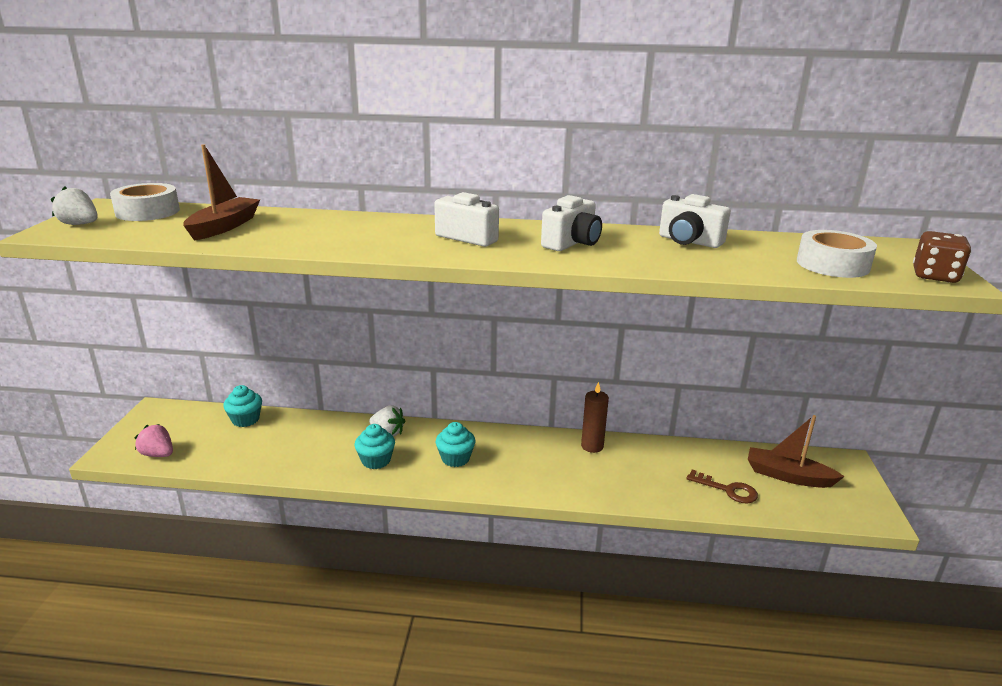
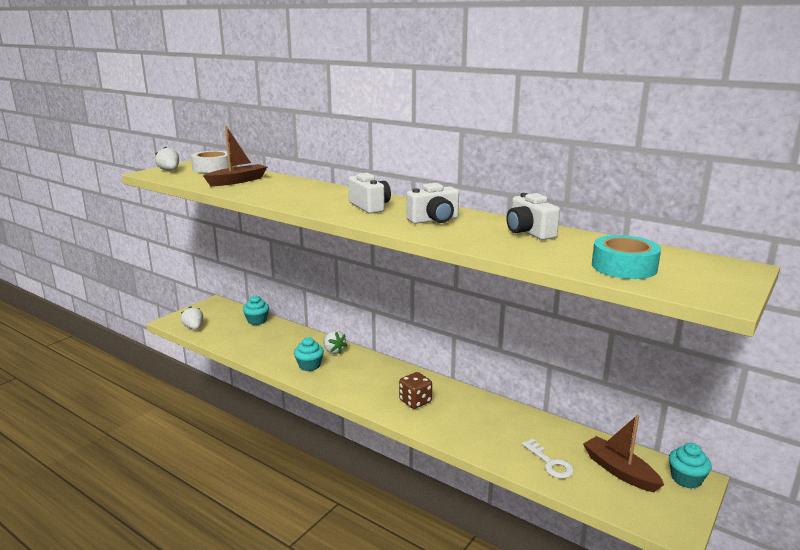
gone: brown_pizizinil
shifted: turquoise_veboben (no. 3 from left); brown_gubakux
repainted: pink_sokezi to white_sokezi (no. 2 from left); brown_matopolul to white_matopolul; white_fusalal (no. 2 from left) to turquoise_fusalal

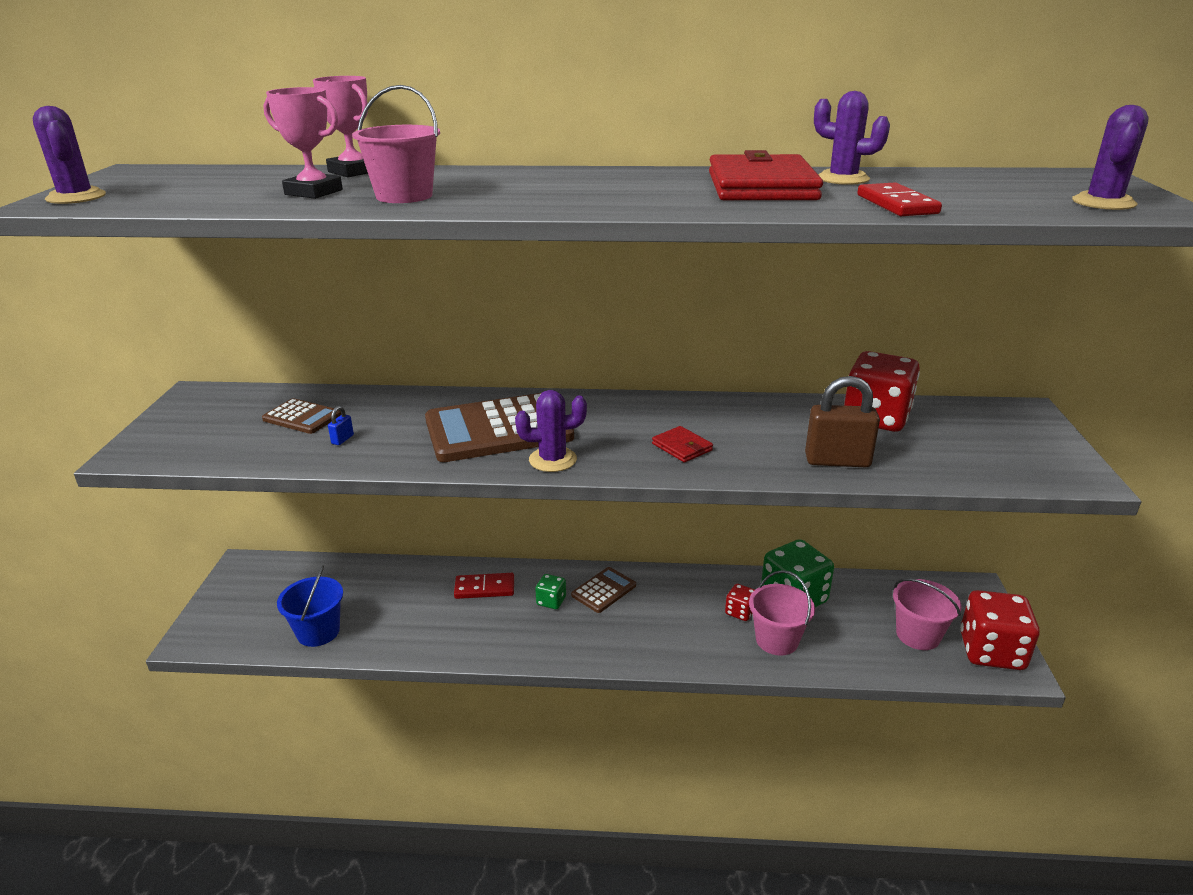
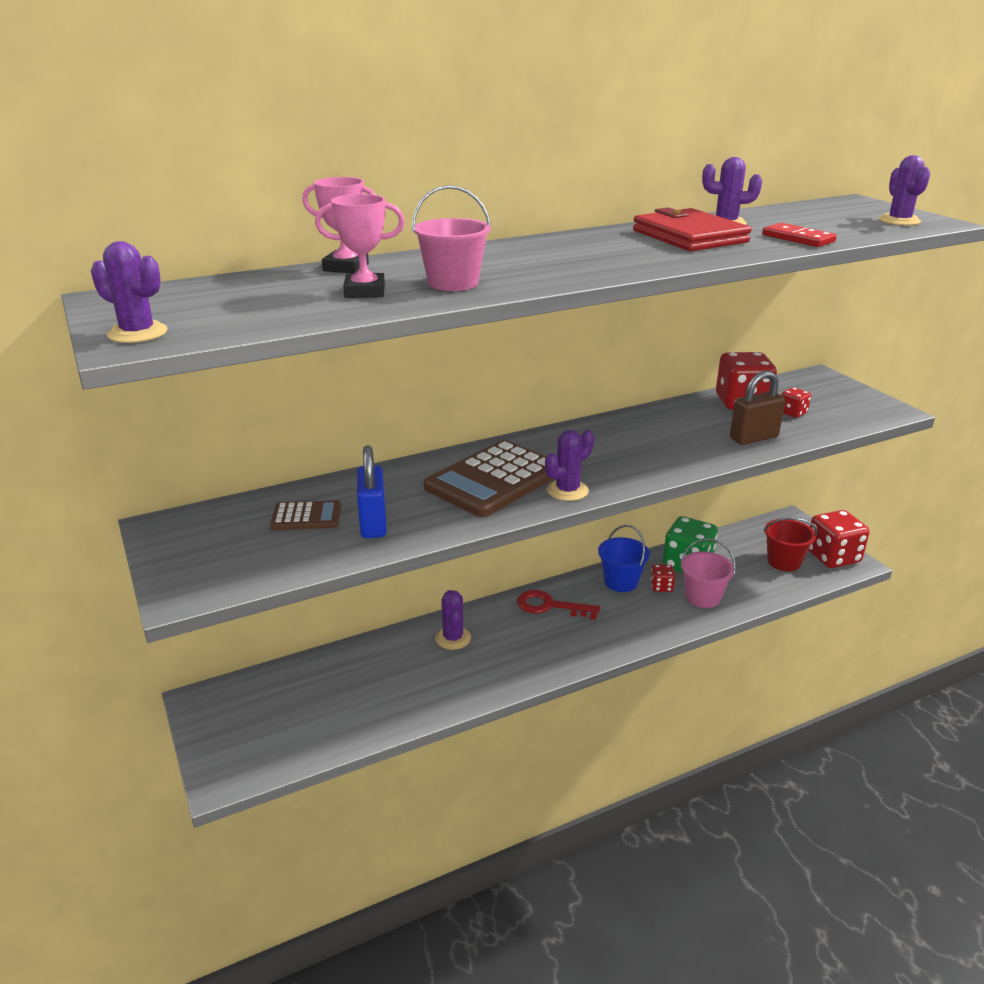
gone: green_gubakux (no. 1 from left); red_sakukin (no. 1 from left)
new: red_gubakux (no. 3 from left)
shifted: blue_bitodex
swapped: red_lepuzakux (no. 1 from left) to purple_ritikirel (no. 2 from left); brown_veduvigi (no. 3 from left) to red_matopolul
repainted: pink_bitodex (no. 3 from left) to red_bitodex
scaled: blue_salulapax x2.38

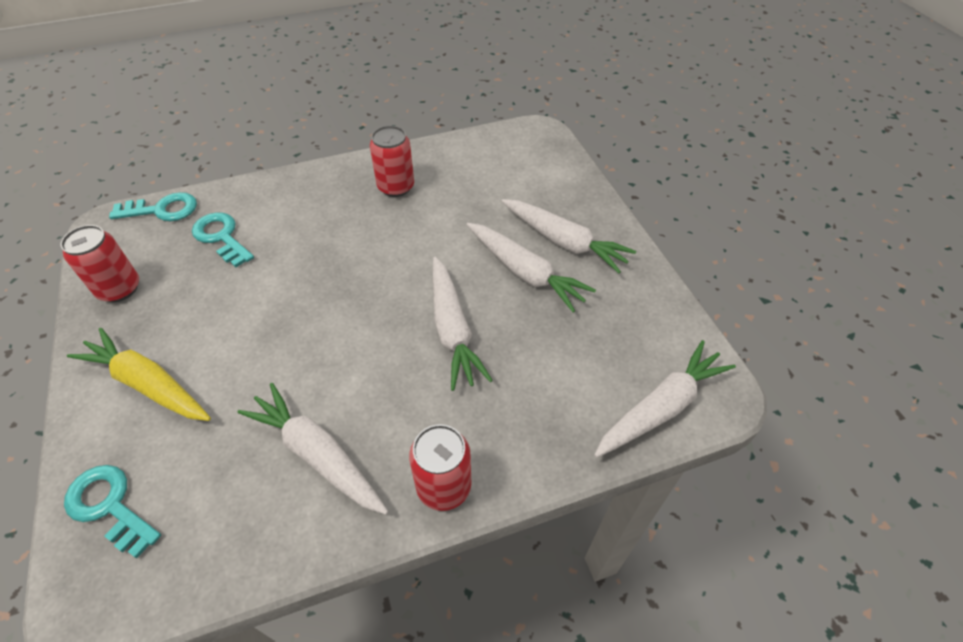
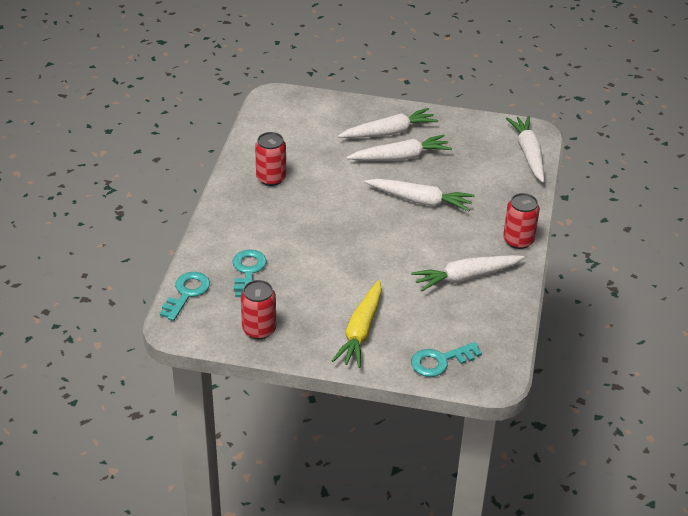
rotated: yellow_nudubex 45 degrees counterclockwise; turquoise_matopolul (no. 3 from left in the first image) 105 degrees clockwise

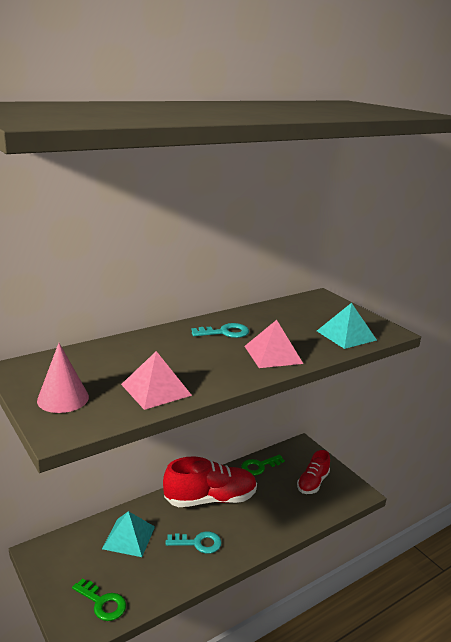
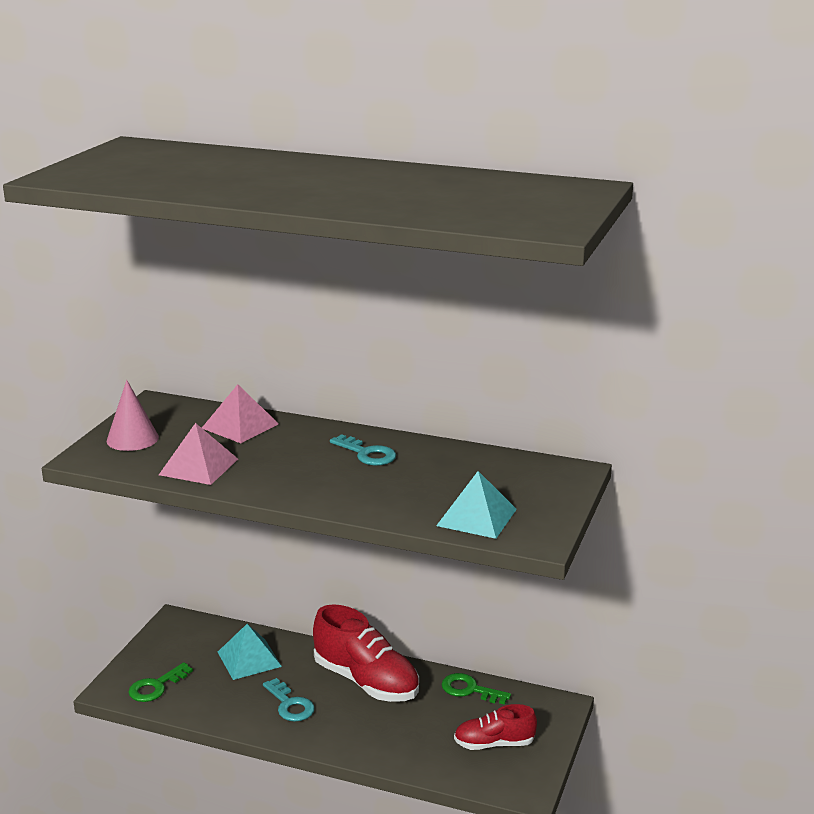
shifted: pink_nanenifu (no. 2 from left)
rotated: green_matopolul (no. 1 from left) 45 degrees clockwise

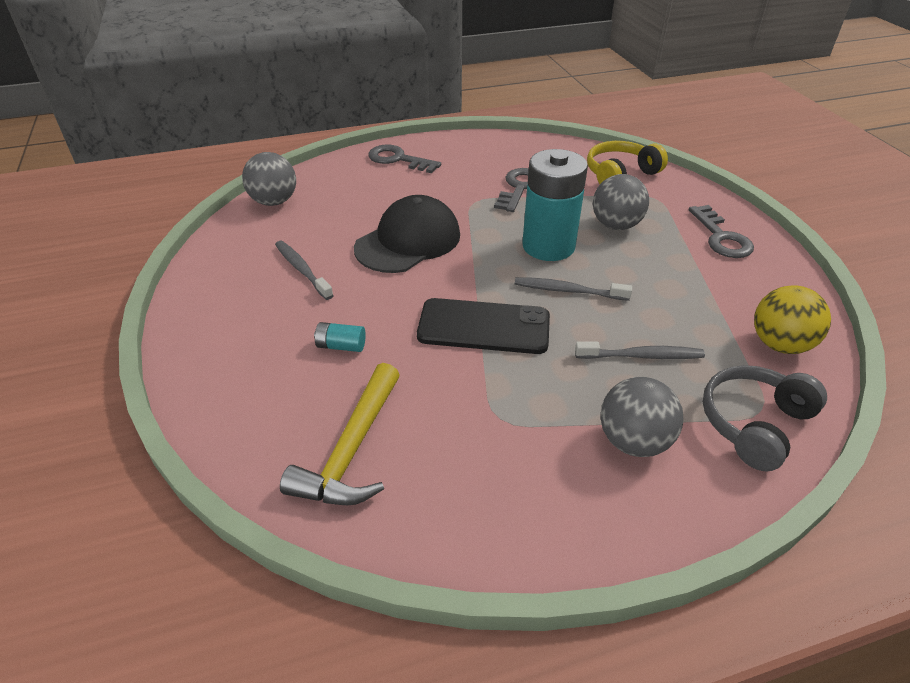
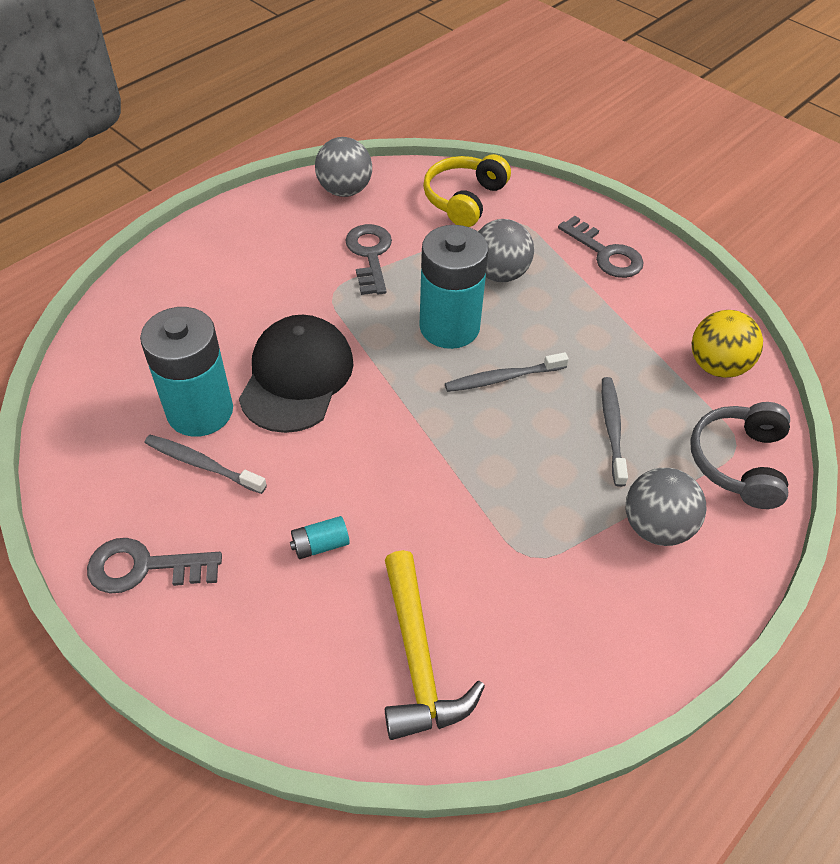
gone: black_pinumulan
new: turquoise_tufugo (no. 1 from left)
shifted: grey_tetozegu (no. 1 from left); grey_matopolul (no. 1 from left)
rotated: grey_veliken (no. 3 from left) 60 degrees counterclockwise

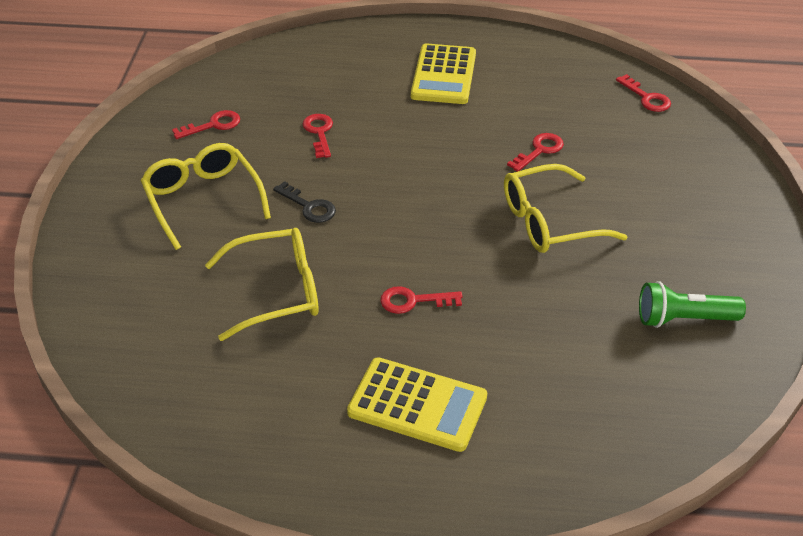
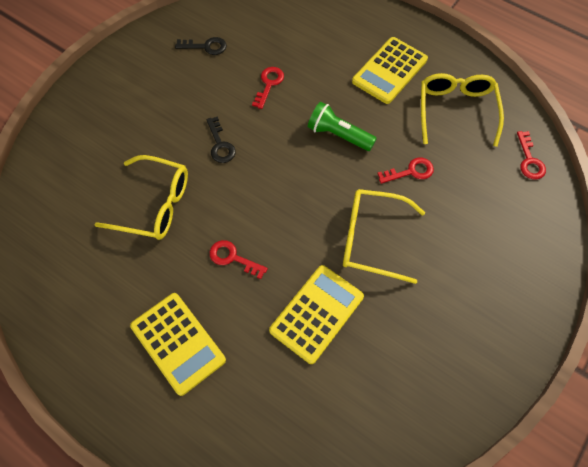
new: yellow_veduvigi (no. 2 from left)
shifted: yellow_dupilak (no. 1 from left in the first image) to yellow_dupilak (no. 3 from left); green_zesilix
repainted: red_matopolul (no. 1 from left) to black_matopolul (no. 1 from left)

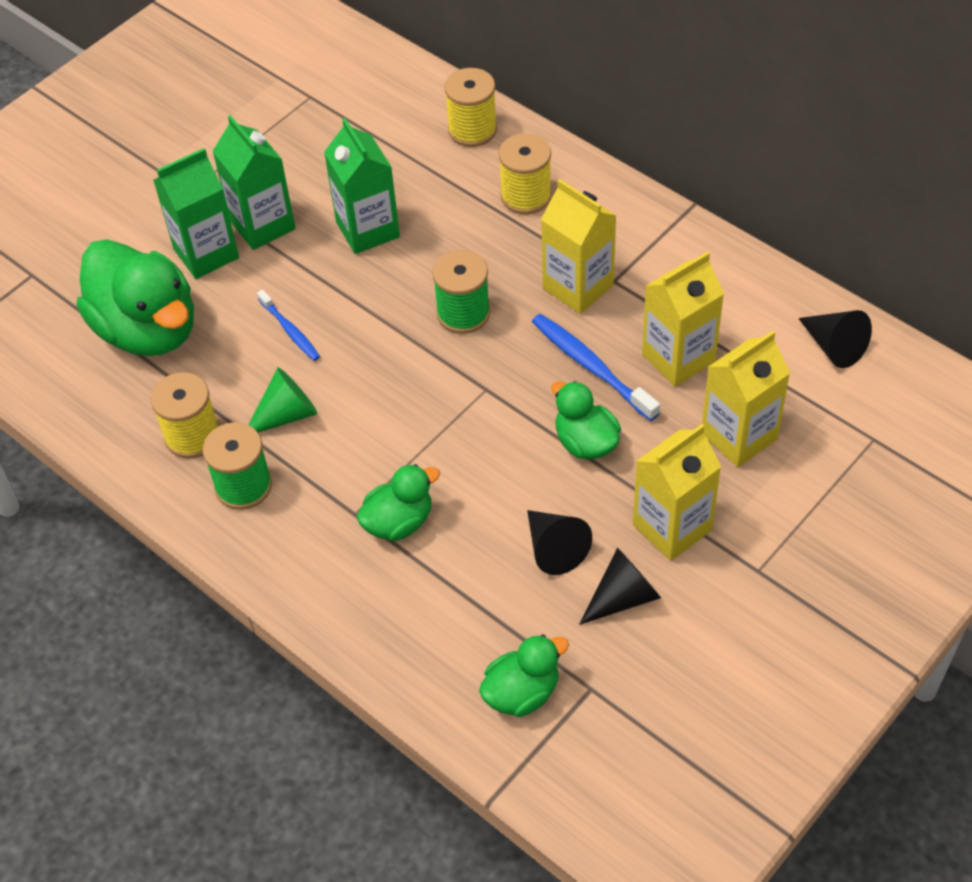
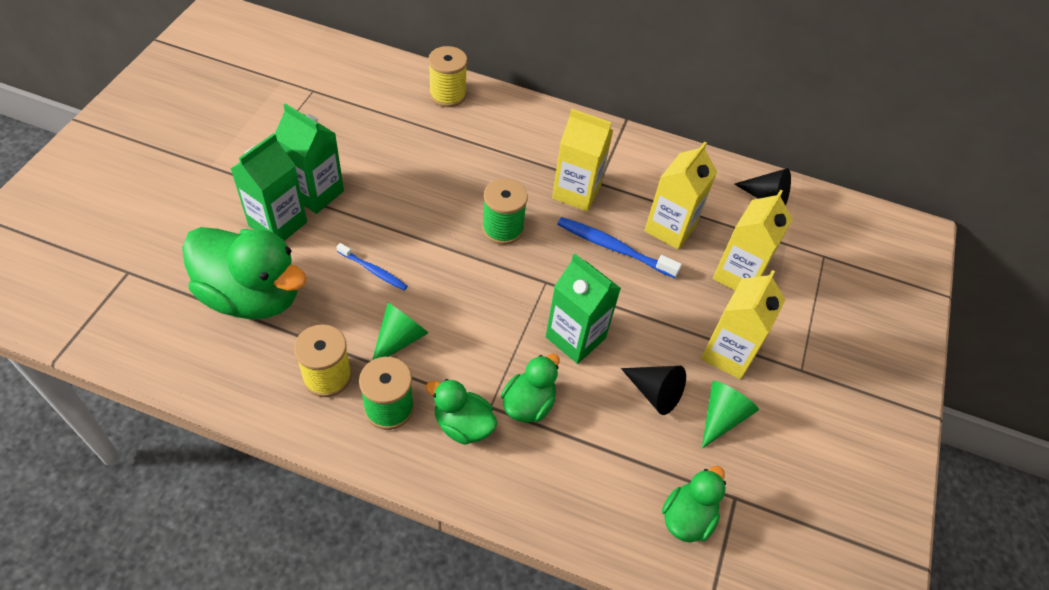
gone: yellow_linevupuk (no. 3 from left)
shifted: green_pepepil (no. 3 from left); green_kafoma (no. 4 from left in the first image) to green_kafoma (no. 2 from left)
repainted: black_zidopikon (no. 2 from left) to green_zidopikon (no. 2 from left)

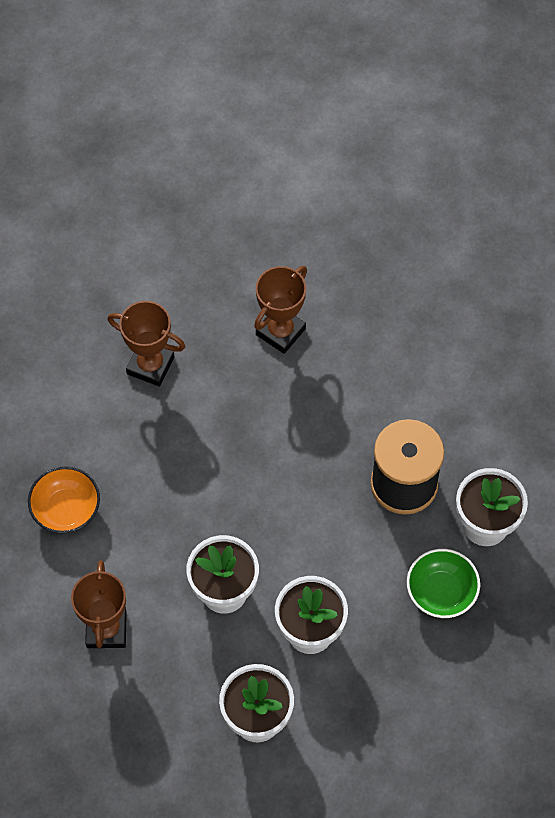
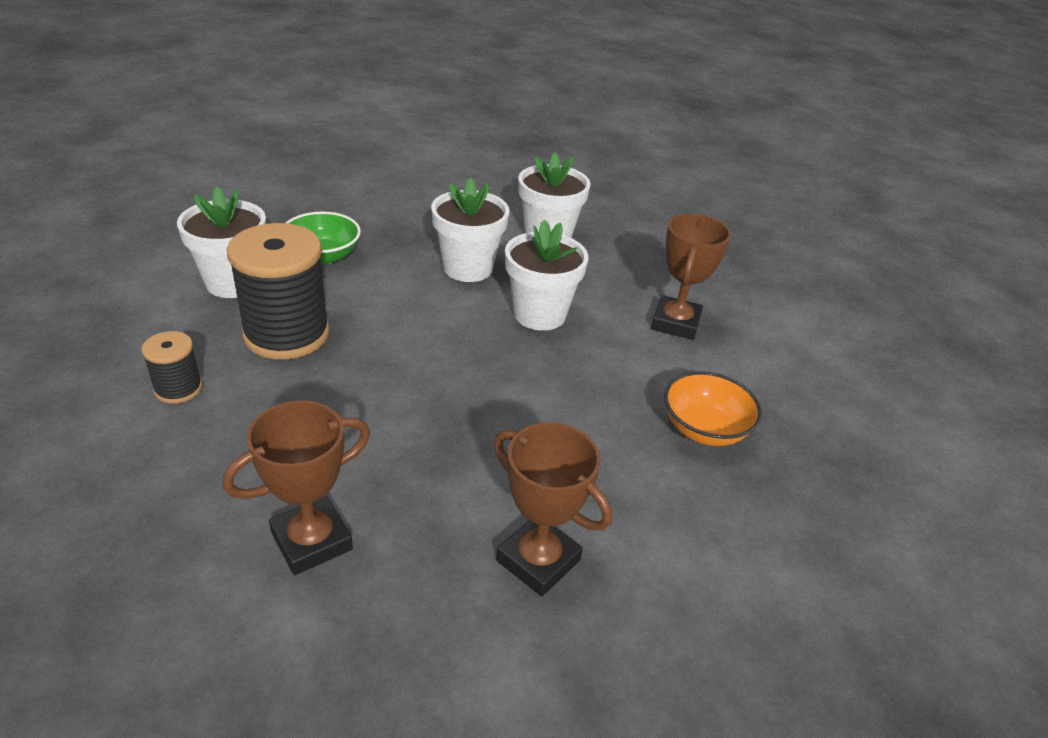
new: black_linevupuk (no. 1 from left)

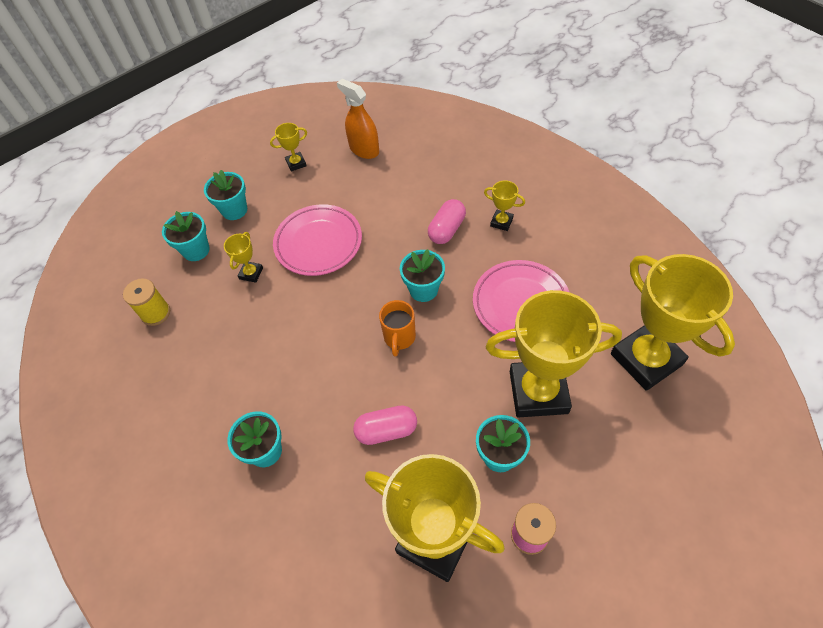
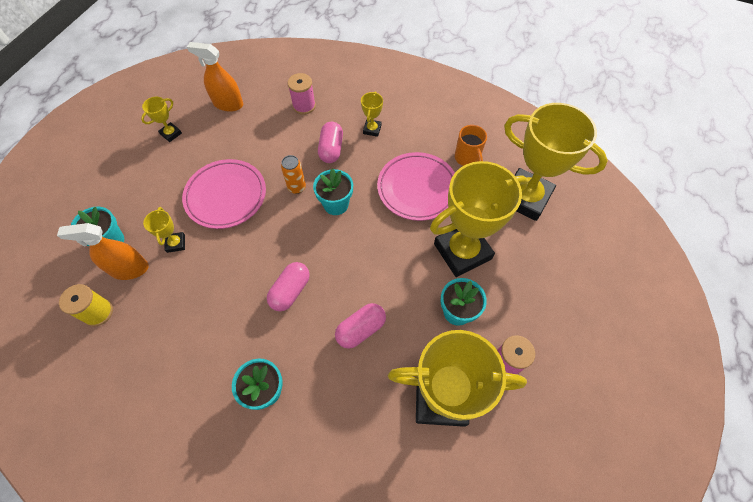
gone: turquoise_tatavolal (no. 2 from left)
new: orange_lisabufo (no. 1 from left); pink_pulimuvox (no. 1 from left); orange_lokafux; pink_linevupuk (no. 1 from left)
shifted: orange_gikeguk
rotated: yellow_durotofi (no. 4 from left in the first image) 75 degrees counterclockwise

